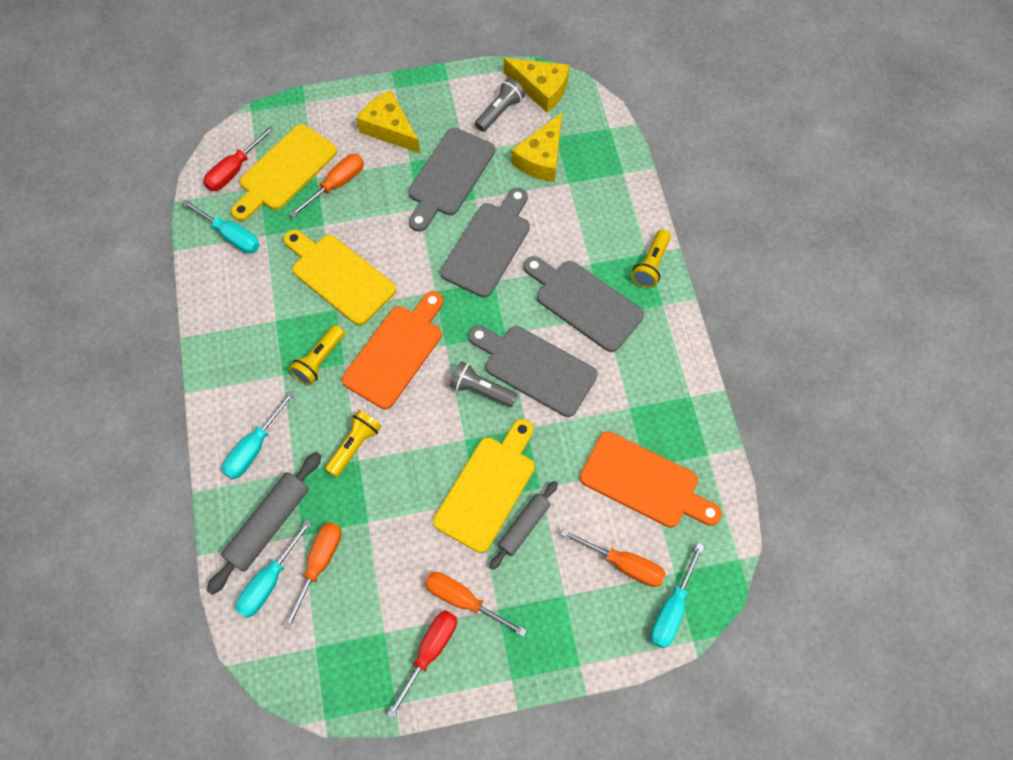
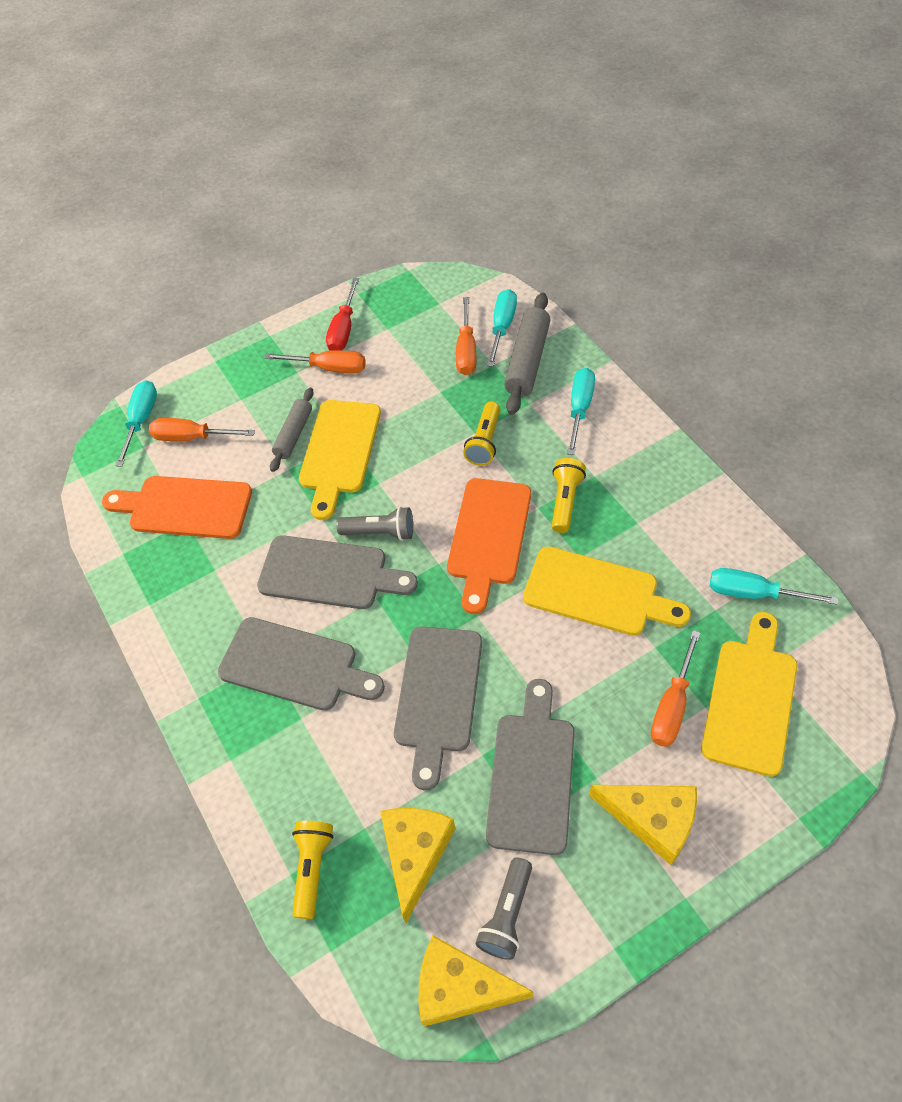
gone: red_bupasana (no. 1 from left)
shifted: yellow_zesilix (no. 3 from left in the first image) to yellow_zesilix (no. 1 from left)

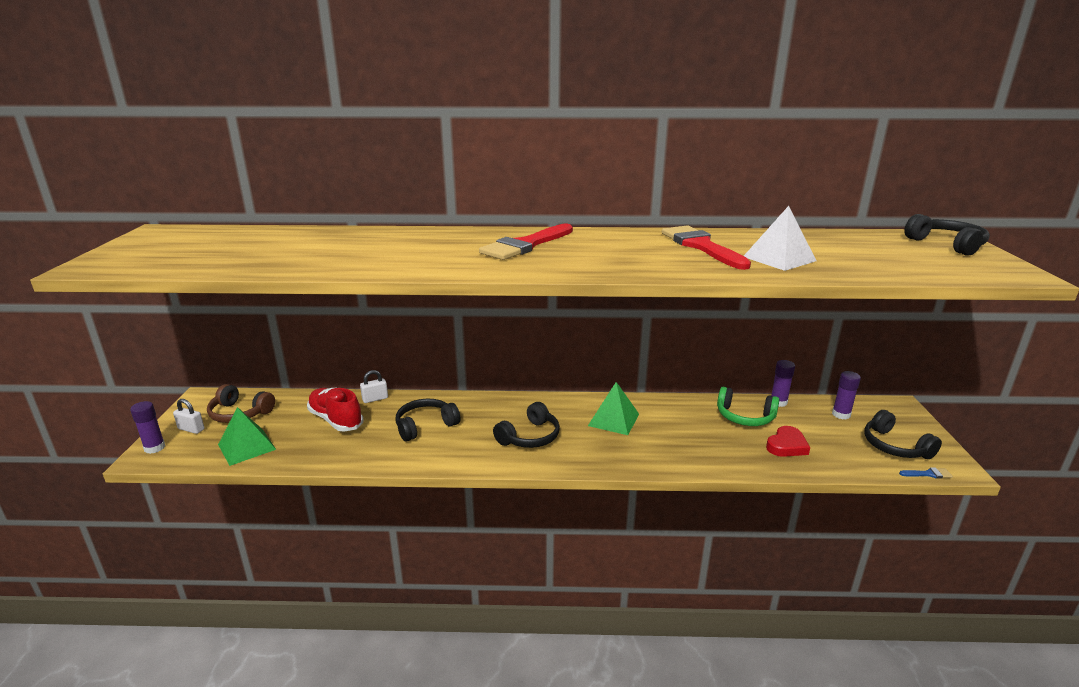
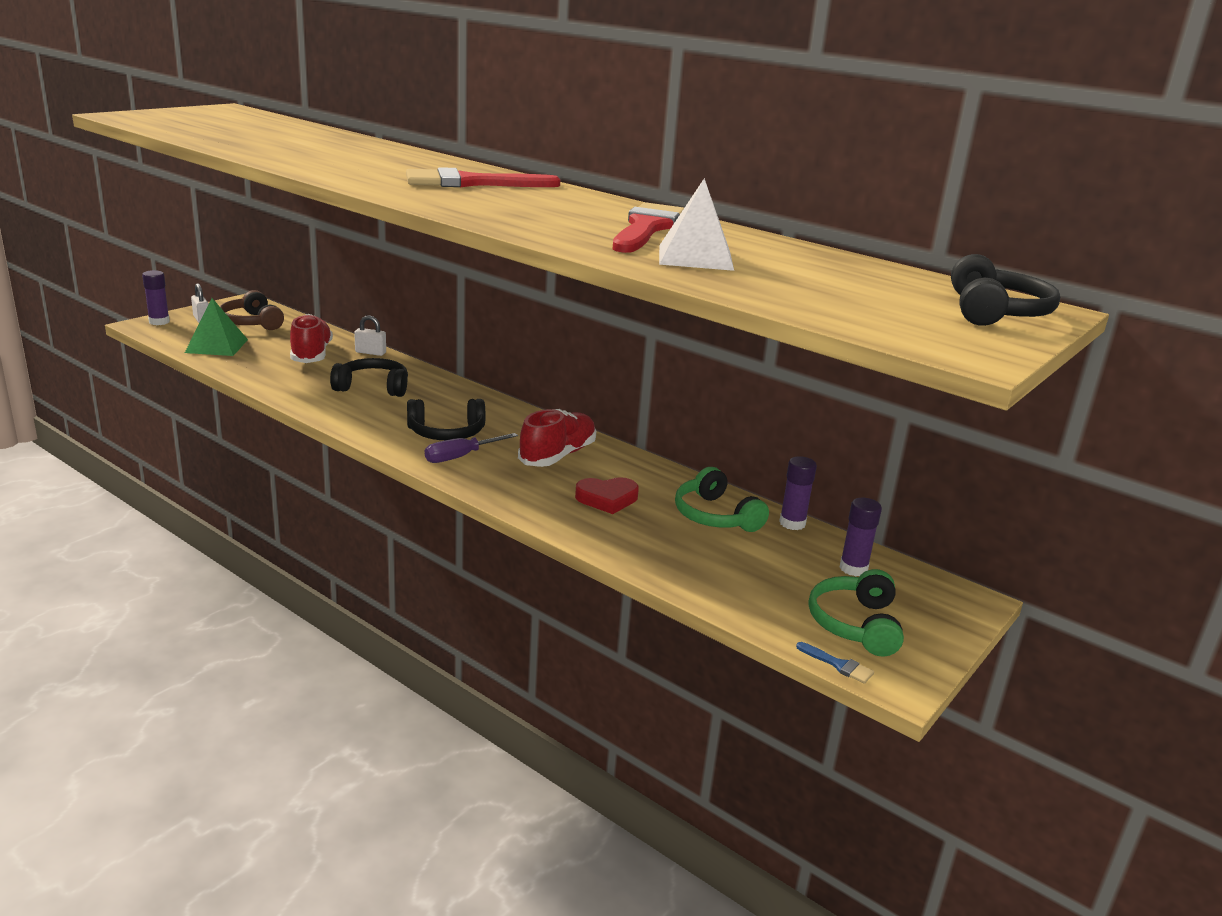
new: purple_bupasana
shifted: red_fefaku
swapped: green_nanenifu (no. 2 from left) to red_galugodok (no. 2 from left)
repainted: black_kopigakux (no. 3 from left) to green_kopigakux (no. 2 from left)

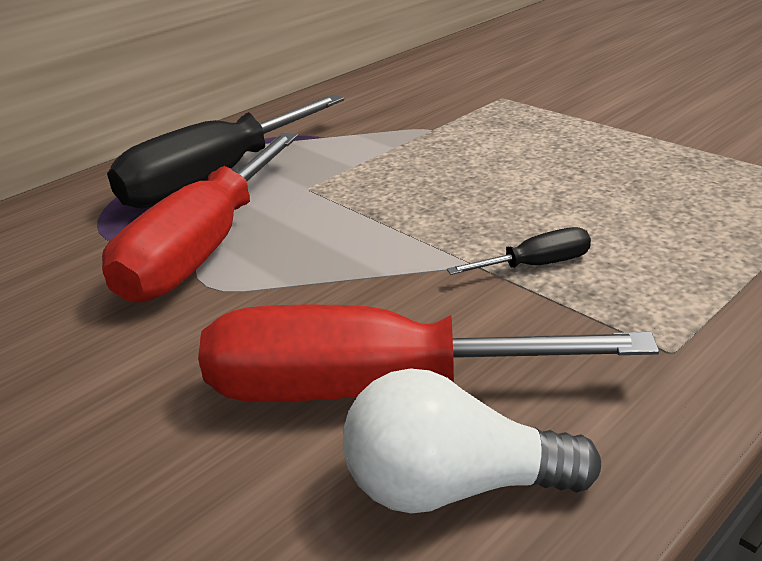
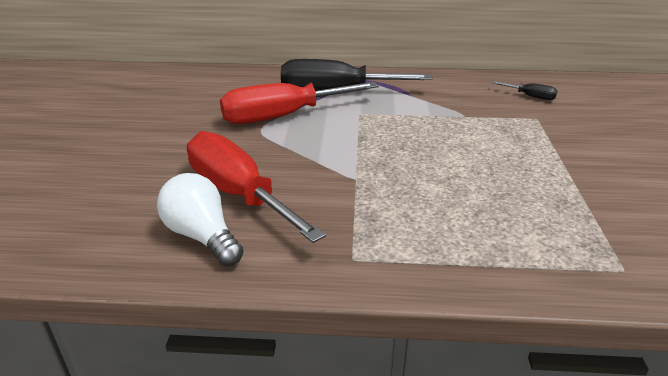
shifted: black_bupasana (no. 2 from left)

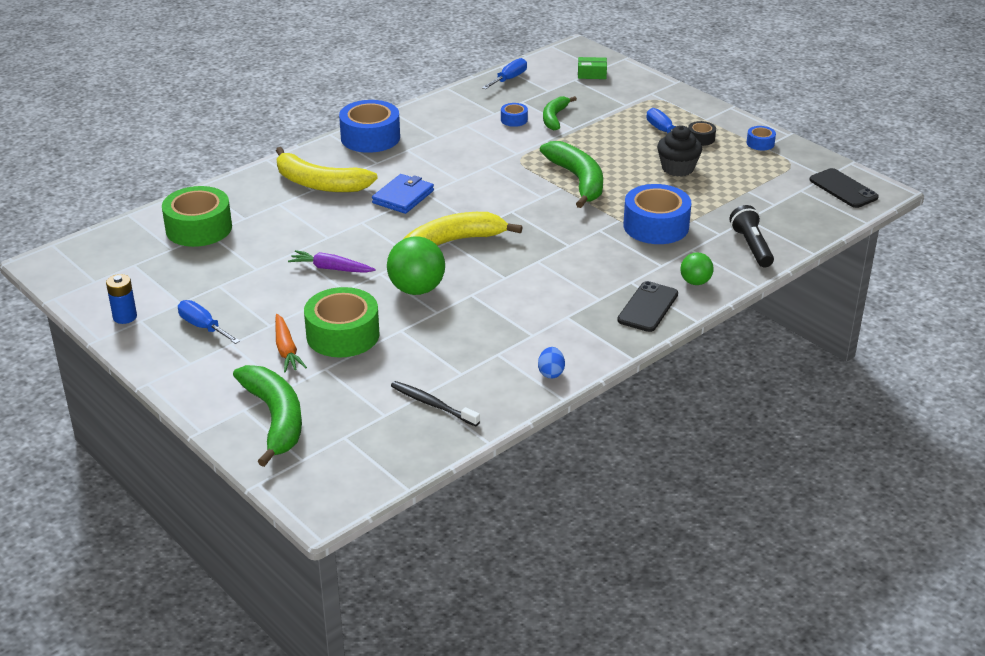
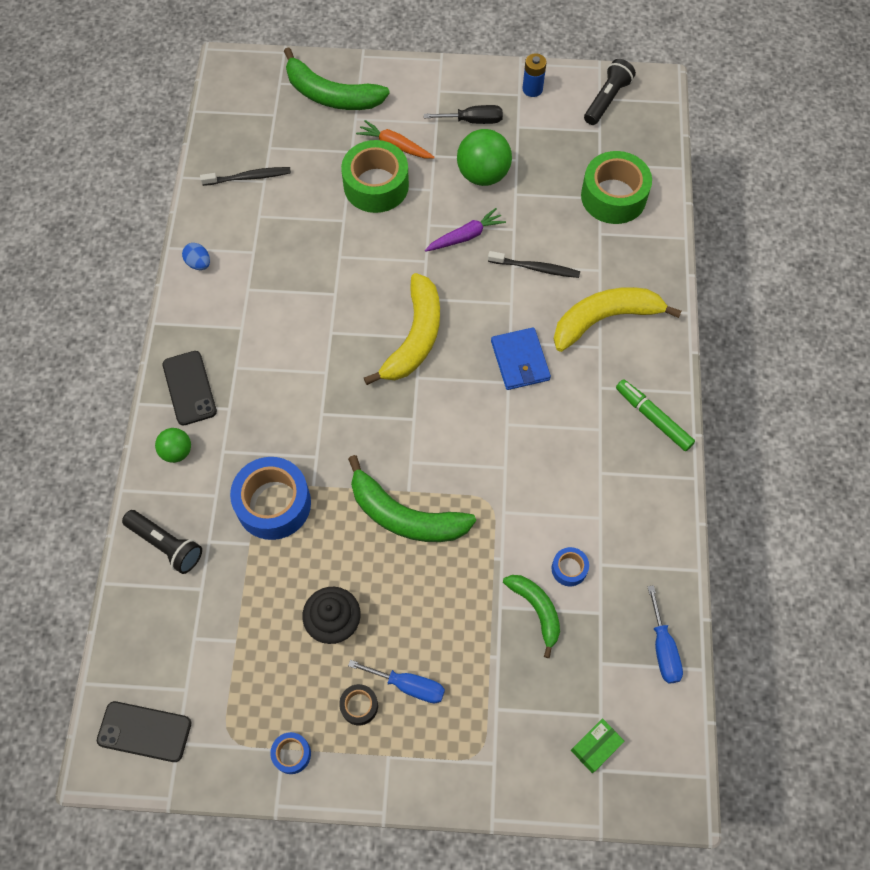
new: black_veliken (no. 2 from left); black_zesilix (no. 2 from left)
shifted: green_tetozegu (no. 1 from left in the first image) to green_tetozegu (no. 2 from left)
swapped: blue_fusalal (no. 1 from left) to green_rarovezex
repainted: blue_bupasana (no. 1 from left) to black_bupasana

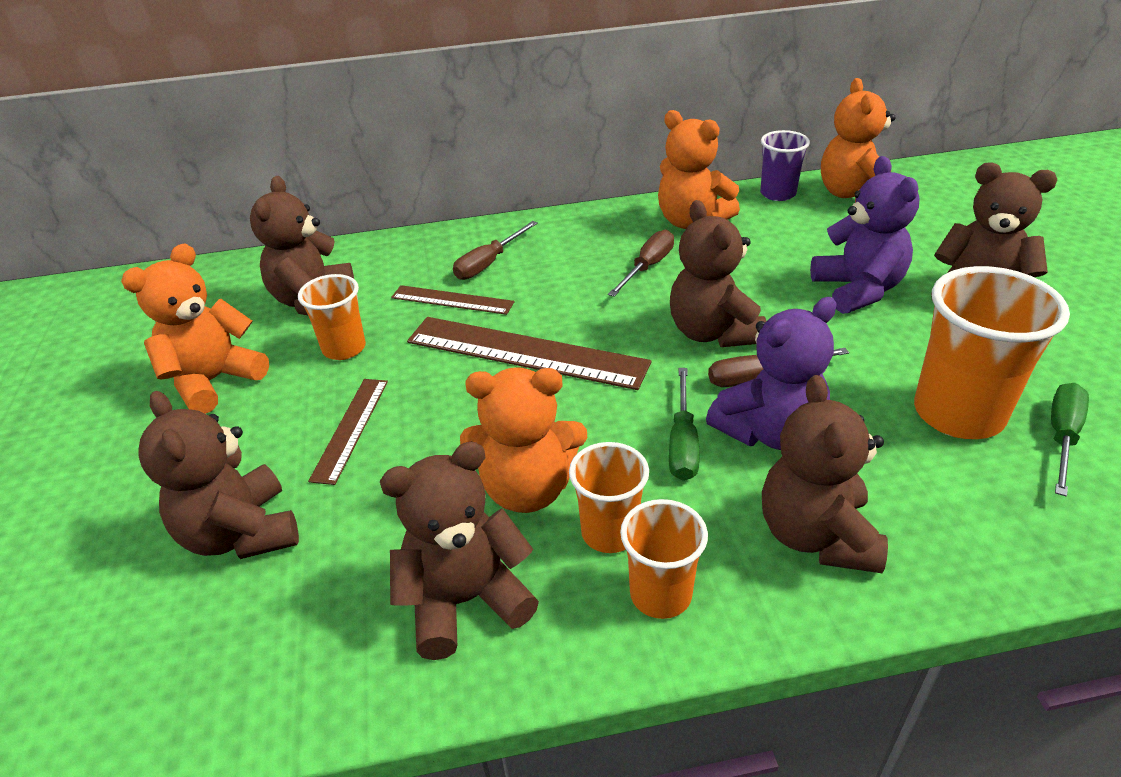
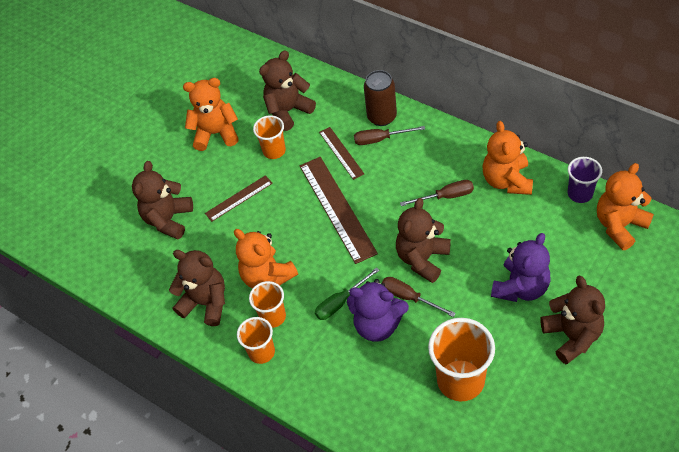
gone: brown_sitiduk (no. 5 from left); green_bupasana (no. 2 from left)
new: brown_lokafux

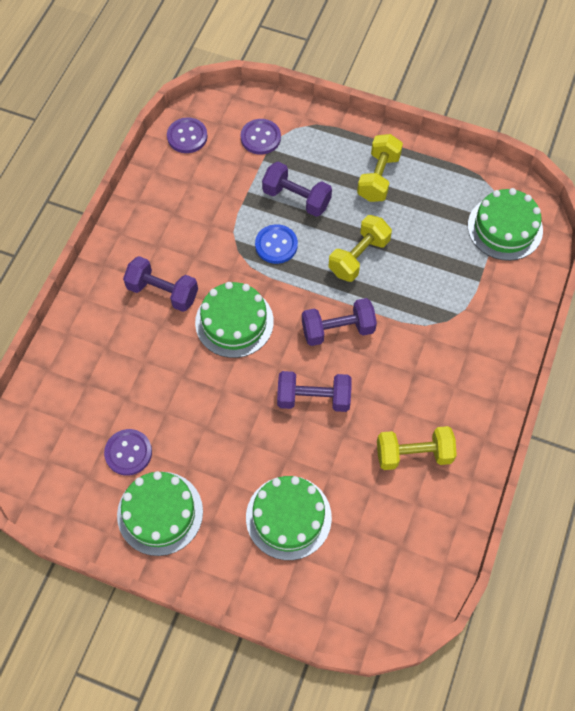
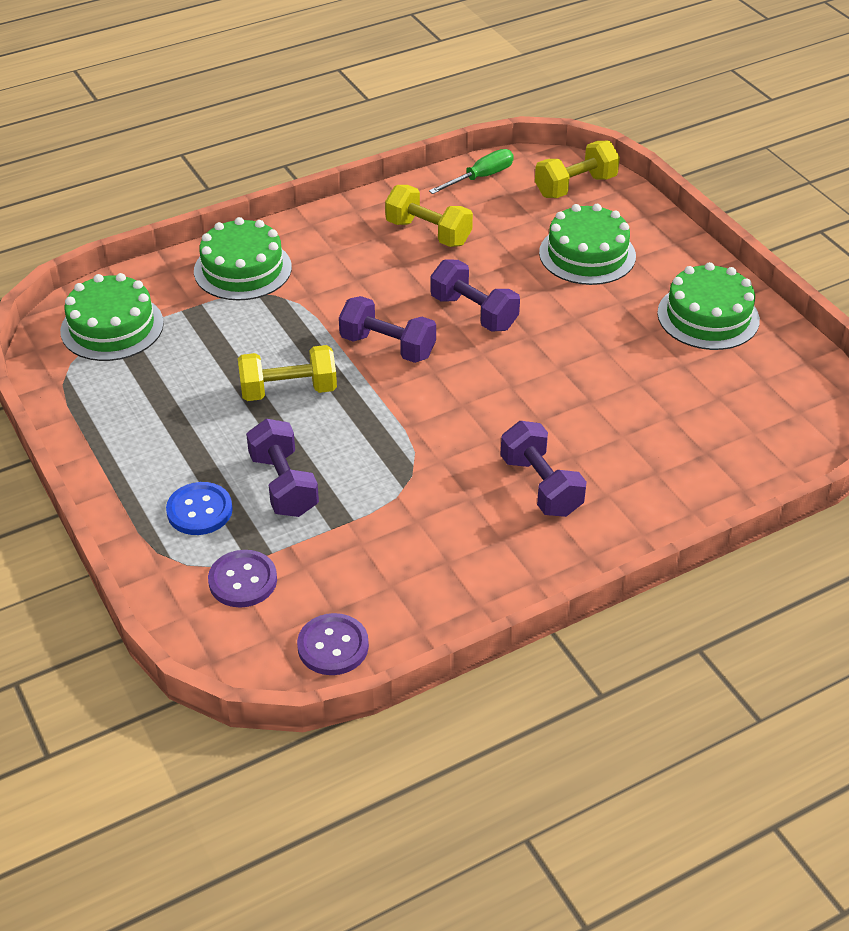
gone: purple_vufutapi (no. 1 from left)
new: green_bupasana
shifted: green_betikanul (no. 2 from left); blue_vufutapi; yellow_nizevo (no. 2 from left in the first image) to yellow_nizevo (no. 3 from left)

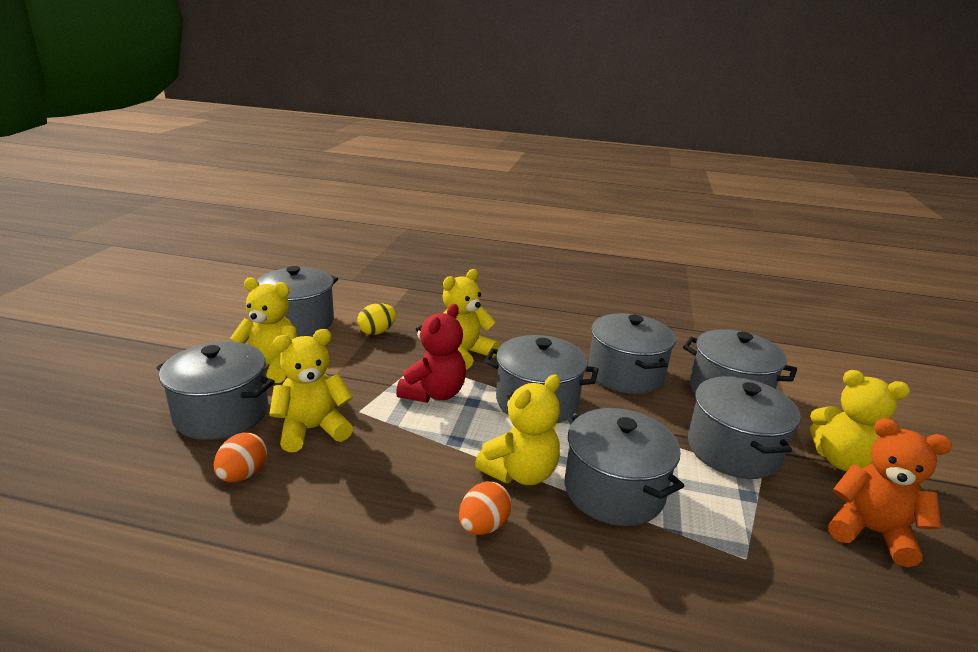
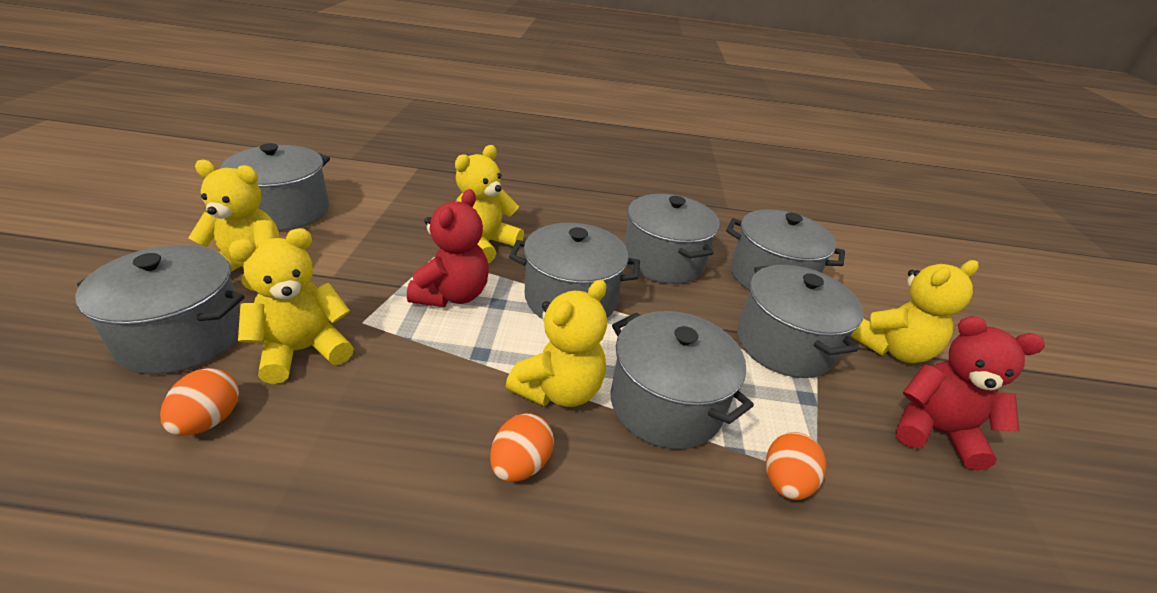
gone: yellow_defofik
new: orange_defofik (no. 3 from left)
repainted: orange_sitiduk to red_sitiduk (no. 2 from left)
rotated: yellow_sitiduk (no. 5 from left) 45 degrees counterclockwise

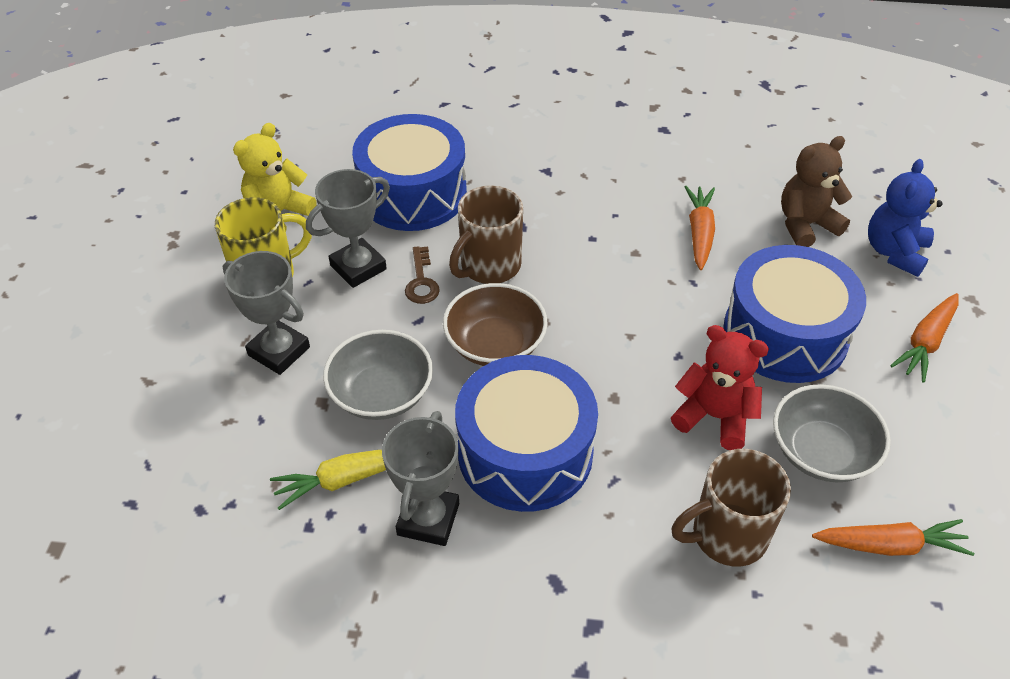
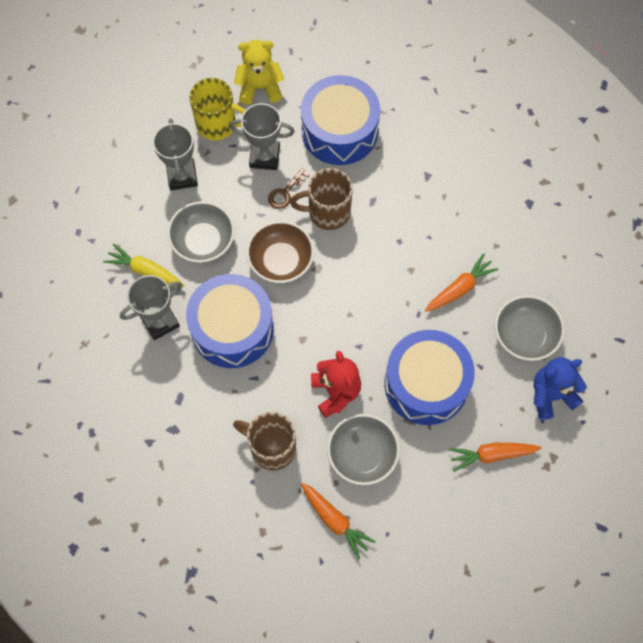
swapped: brown_sitiduk to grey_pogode (no. 3 from left)

